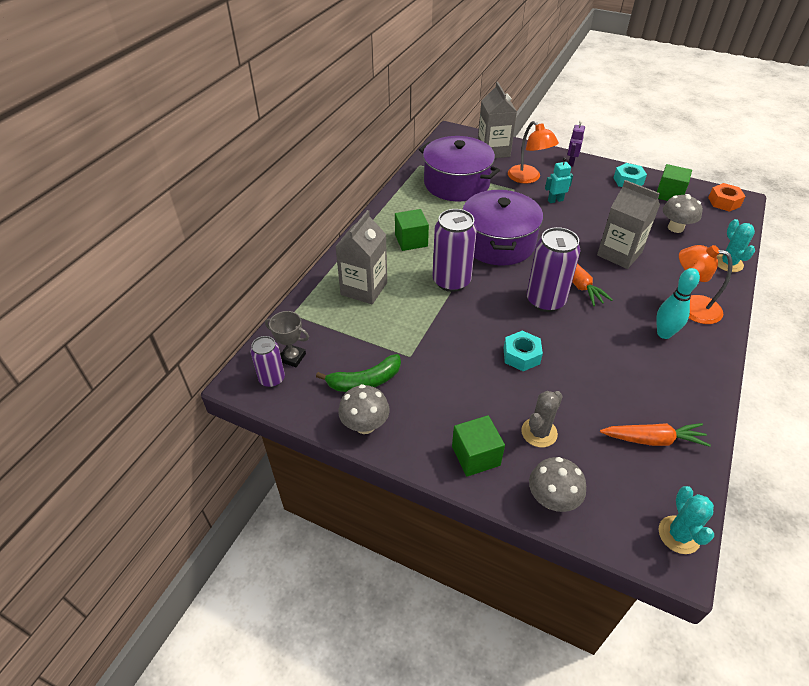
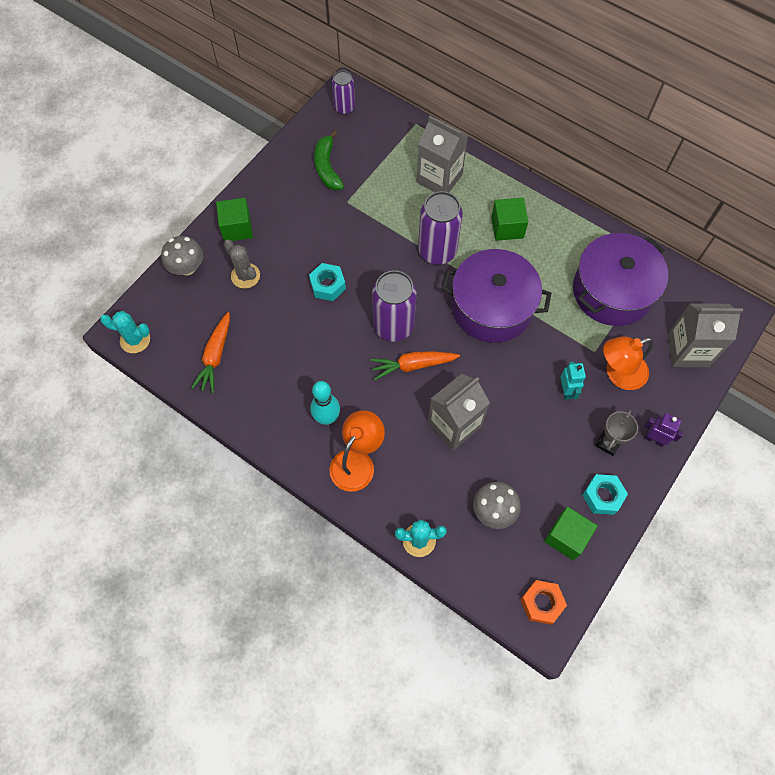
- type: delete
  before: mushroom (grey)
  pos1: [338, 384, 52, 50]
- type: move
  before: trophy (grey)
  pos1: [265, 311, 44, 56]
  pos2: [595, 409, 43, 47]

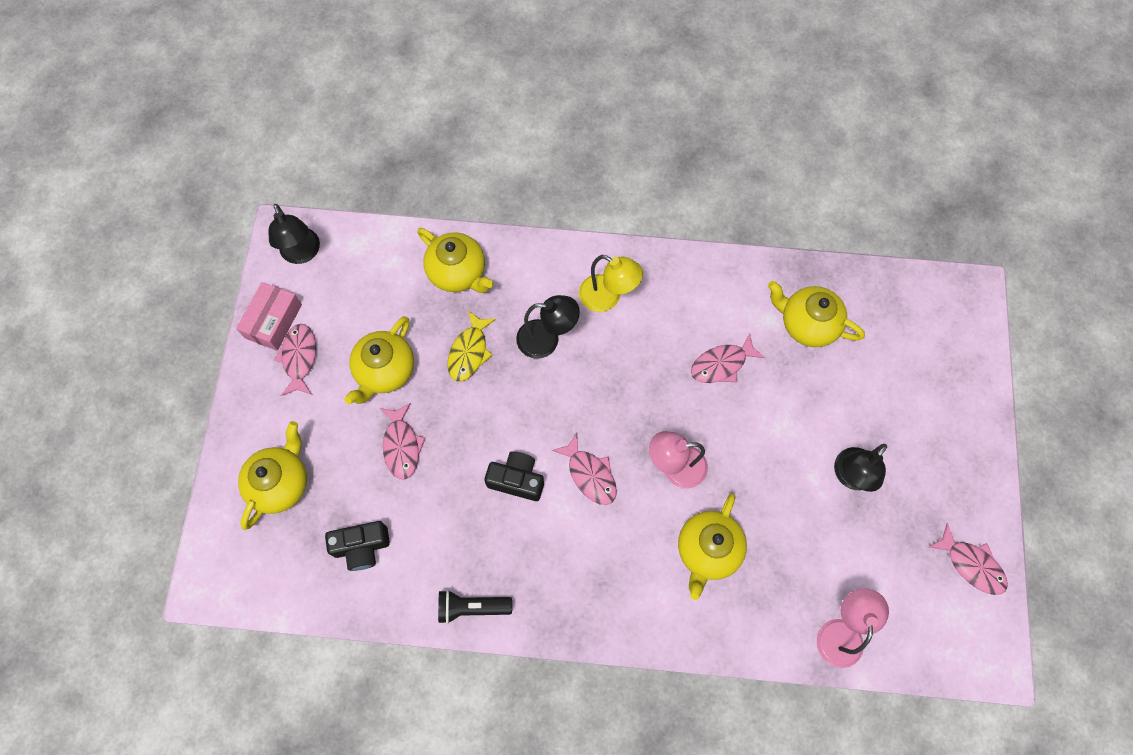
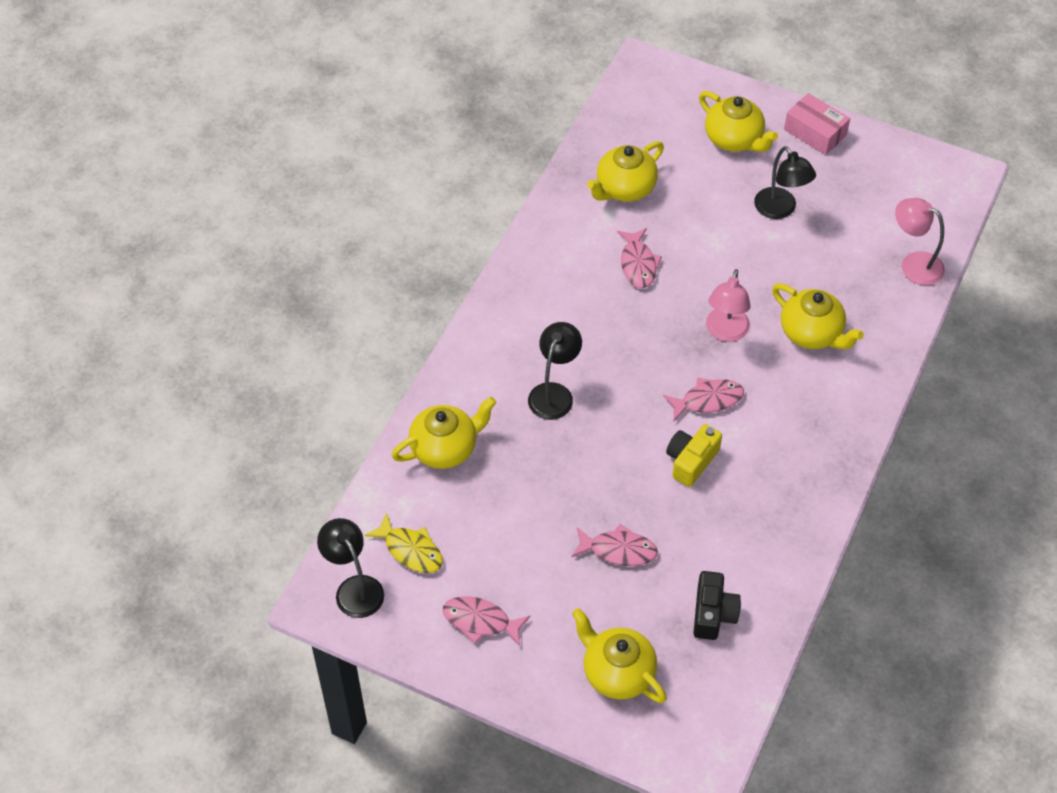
- type: delete
  before: flashlight (black)
  pos1: [438, 590, 74, 34]
- type: delete
  before: lamp (yellow)
  pos1: [579, 255, 64, 57]
- type: delete
  before: fish (pink)
  pos1: [929, 523, 79, 72]
- type: move
  before: box (pink)
  pos1: [236, 282, 66, 69]
  pos2: [784, 93, 66, 62]
- type: move
  before: teapot (yellow)
  pos1: [344, 316, 70, 88]
  pos2: [699, 91, 79, 61]
- type: move
  before: fish (yellow)
  pos1: [447, 311, 49, 70]
  pos2: [365, 512, 78, 61]
- type: recolor
  before: camera (black)
  after: camera (yellow)
  pos1: [484, 451, 60, 50]
  pos2: [666, 424, 56, 63]
- type: rotate
  before: lamp (black)
  pos1: [268, 204, 52, 60]
  pos2: [317, 518, 67, 100]
  turn: -120

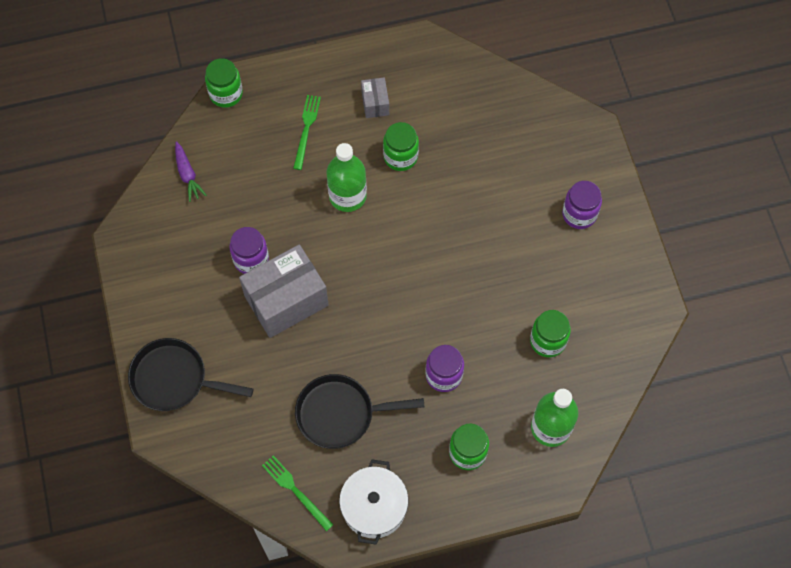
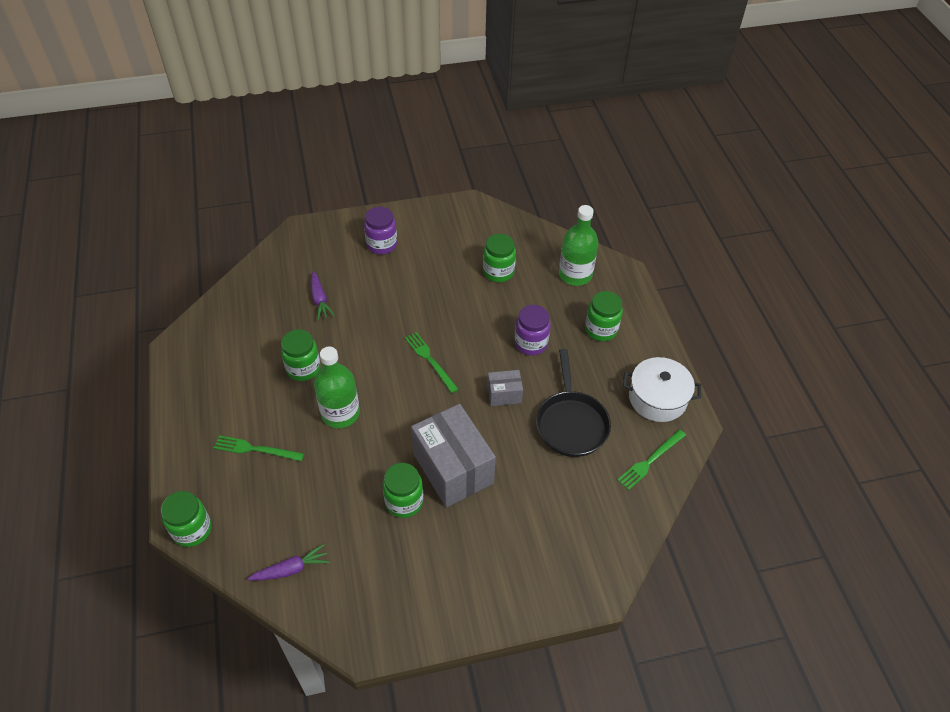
- type: delete
  before: pan (black)
  pos1: [128, 338, 126, 73]
- type: insert
  after: carrot (purple)
  pos2: [310, 271, 25, 49]
- type: insert
  after: fork (green)
  pos2: [405, 332, 53, 61]
- type: move
  before: box (grey)
  pos1: [361, 77, 28, 41]
  pos2: [487, 370, 36, 36]
- type: recolor
  before: jar (purple)
  after: jar (green)
  pos1: [230, 227, 39, 47]
  pos2: [382, 463, 41, 55]

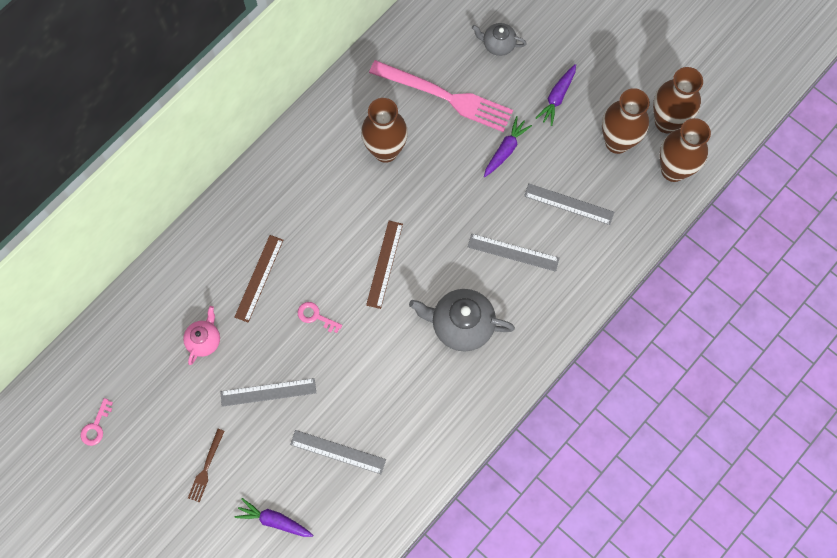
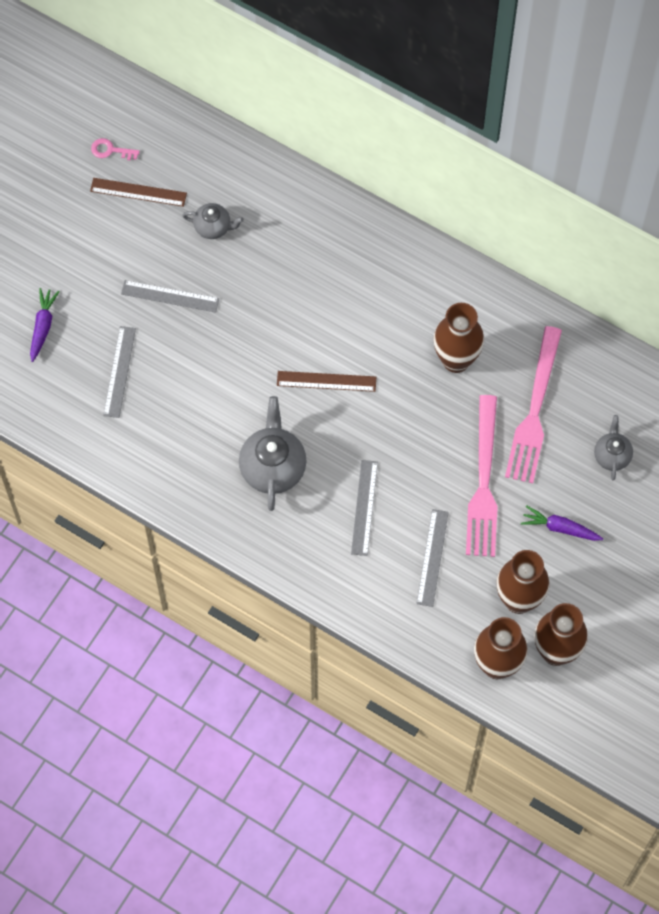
- type: delete
  before: fork (brown)
  pos1: [188, 429, 37, 74]
- type: delete
  before: key (pink)
  pos1: [298, 302, 44, 31]
- type: move
  before: ruler (brown)
  pos1: [234, 235, 49, 87]
  pos2: [90, 178, 97, 29]
- type: replace
  before: carrot (purple)
  after: fork (pink)
  pos1: [484, 116, 48, 61]
  pos2: [466, 395, 32, 162]
- type: recolor
  before: teapot (pink)
  after: teapot (grey)
  pos1: [183, 306, 37, 59]
  pos2: [182, 203, 62, 36]
- type: rotate
  before: ruler (grey)
  pos1: [220, 378, 96, 29]
  pos2: [121, 280, 98, 33]
  turn: -60

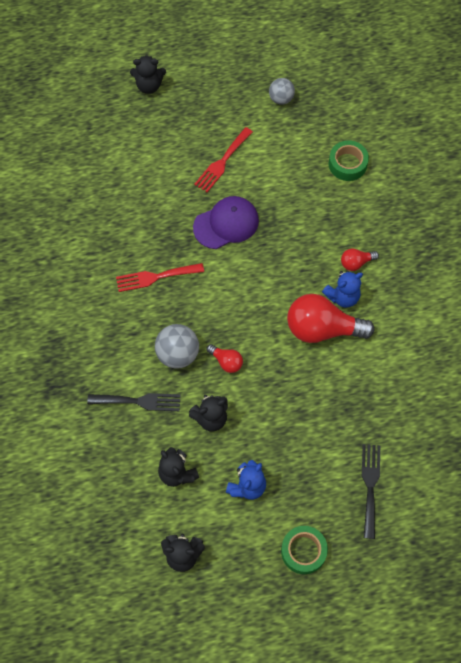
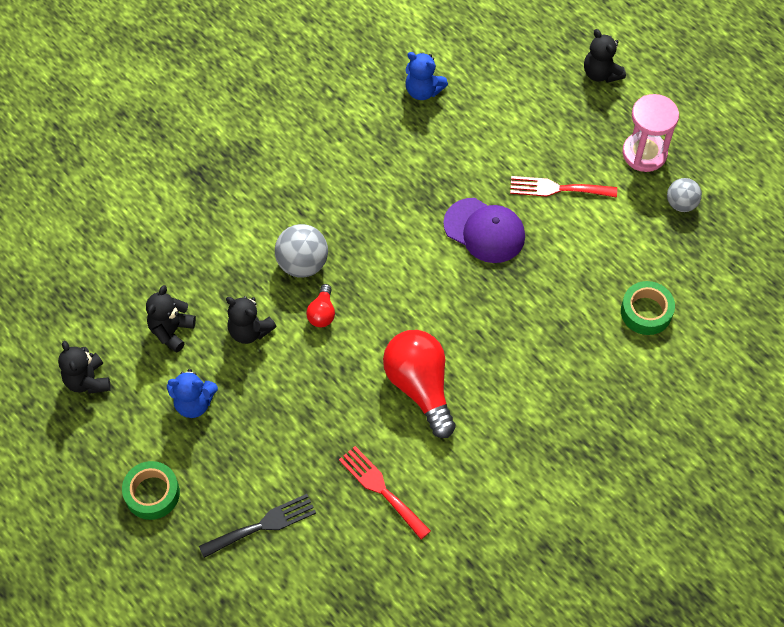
- type: delete
  before: fork (black)
  pos1: [87, 393, 94, 18]
- type: delete
  before: light bulb (red)
  pos1: [341, 249, 38, 22]
- type: insert
  after: hourglass (pink)
  pos2: [622, 94, 57, 78]
- type: move
  before: fork (red)
  pos1: [116, 263, 88, 29]
  pos2: [339, 446, 92, 93]
- type: move
  before: teddy bear (blue)
  pos1: [322, 271, 41, 37]
  pos2: [405, 52, 43, 48]

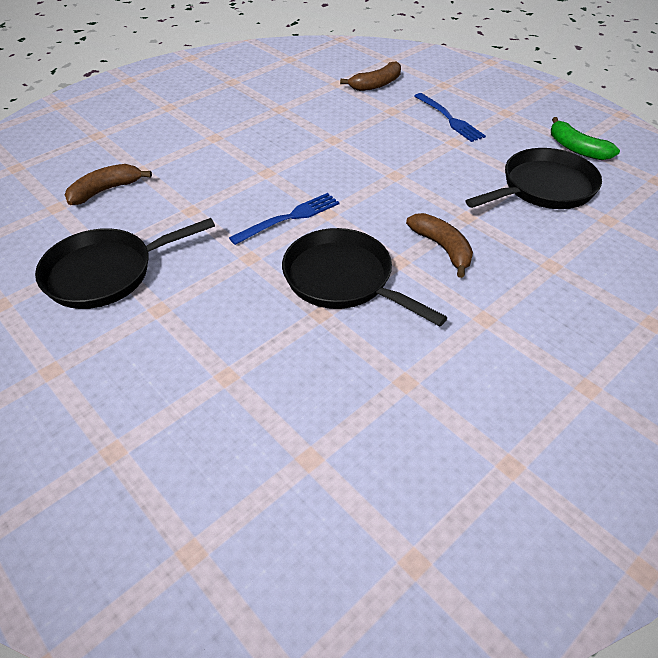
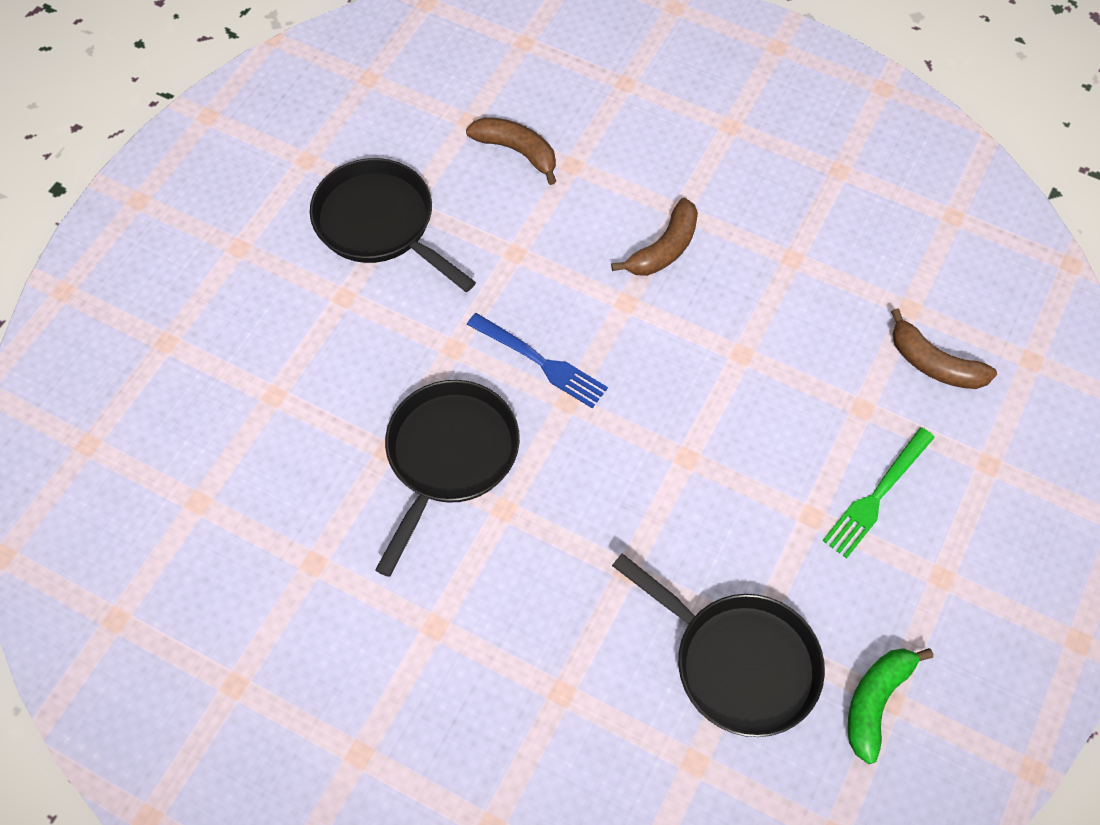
- type: move
  before: banana (brown)
  pos1: [406, 213, 67, 65]
  pos2: [611, 198, 87, 78]
- type: recolor
  before: fork (blue)
  after: fork (green)
  pos1: [414, 93, 72, 49]
  pos2: [823, 427, 112, 132]

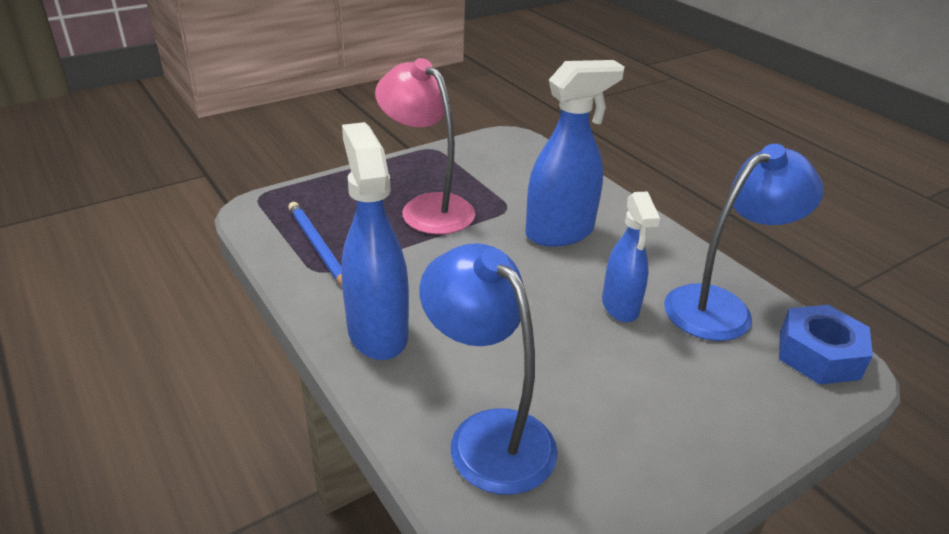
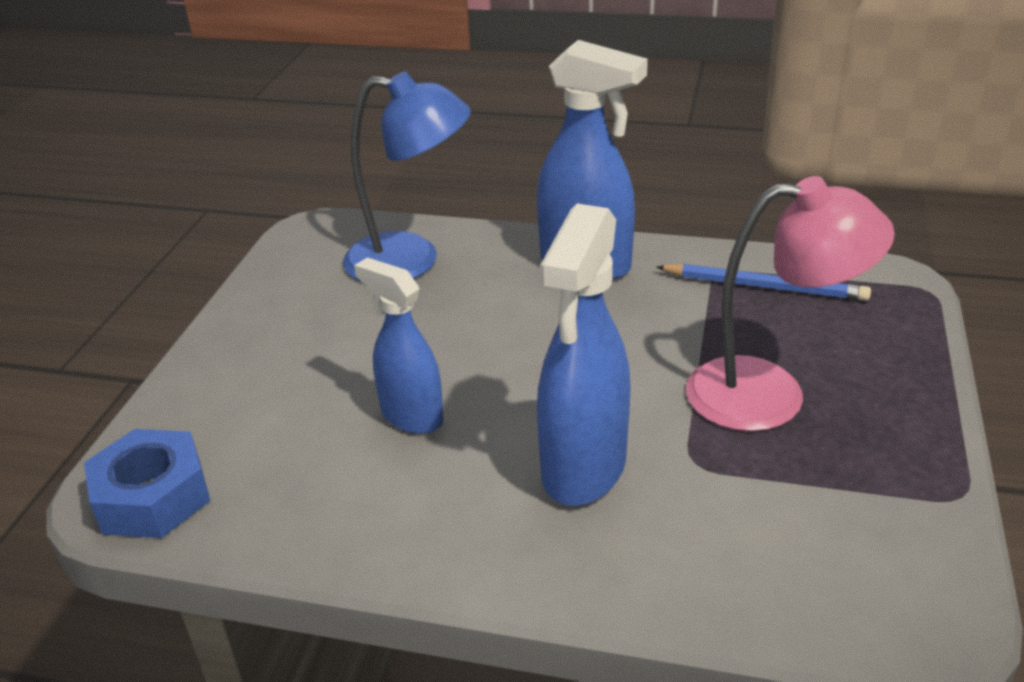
- type: delete
  before: lamp (blue)
  pos1: [664, 144, 160, 197]

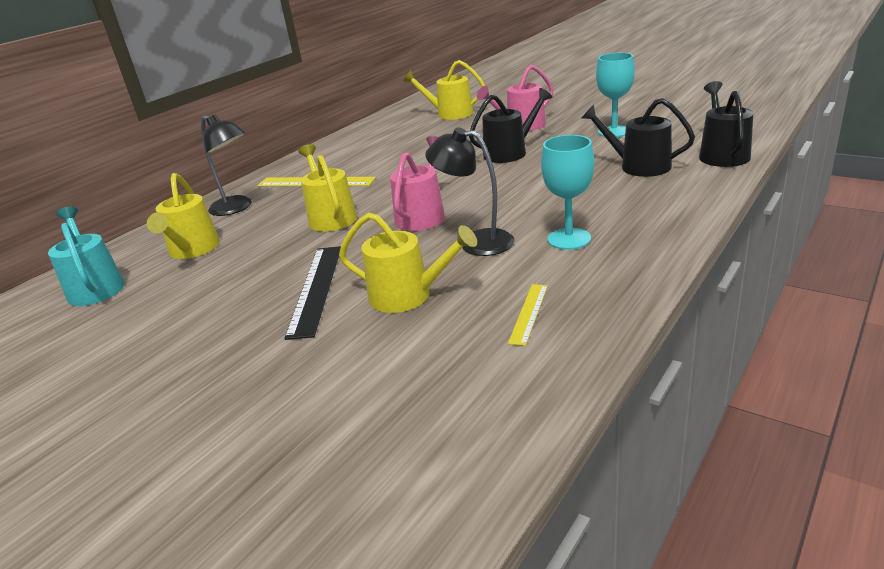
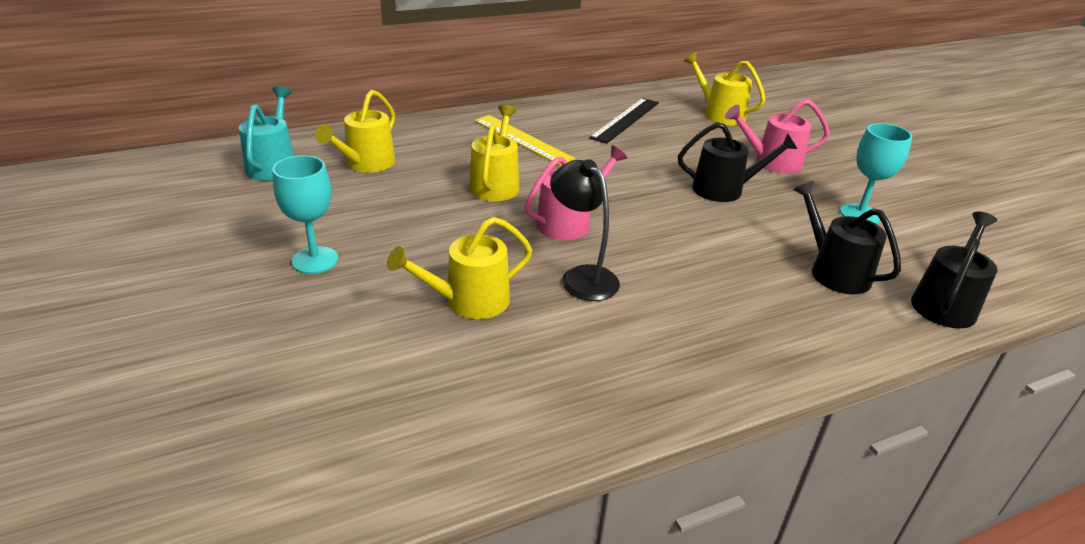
- type: delete
  before: lamp (black)
  pos1: [201, 114, 51, 102]
- type: delete
  before: ruler (yellow)
  pos1: [508, 284, 40, 62]
- type: move
  before: ruler (black)
  pos1: [284, 246, 57, 94]
  pos2: [589, 98, 70, 46]
- type: move
  before: goblet (turquoise)
  pos1: [541, 135, 53, 115]
  pos2: [272, 155, 66, 119]
- type: rotate
  before: watering can (yellow)
  pos1: [339, 213, 138, 100]
  pos2: [387, 217, 145, 102]
  turn: 105

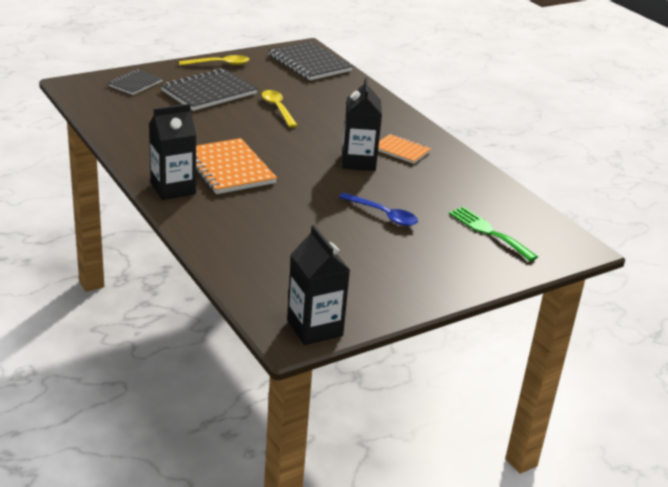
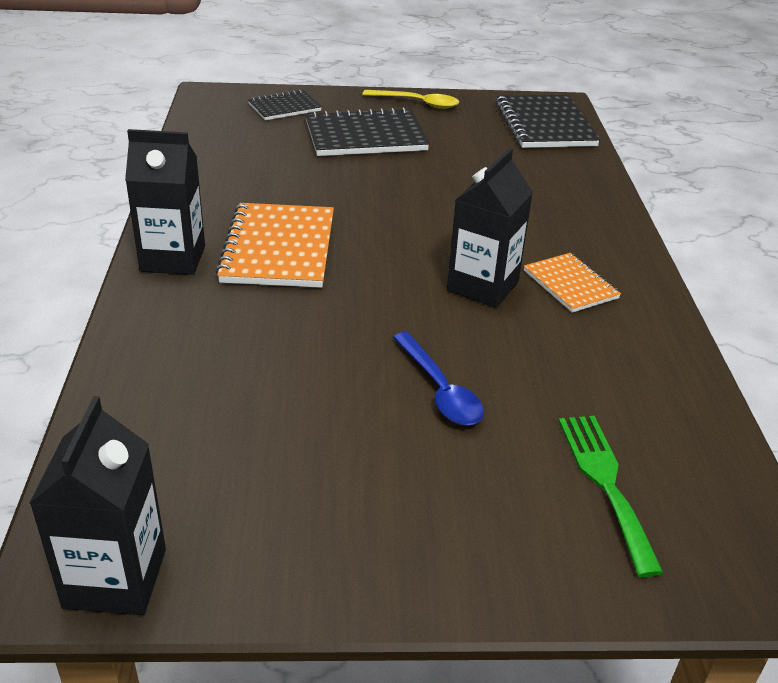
- type: delete
  before: spoon (yellow)
  pos1: [262, 90, 36, 38]

